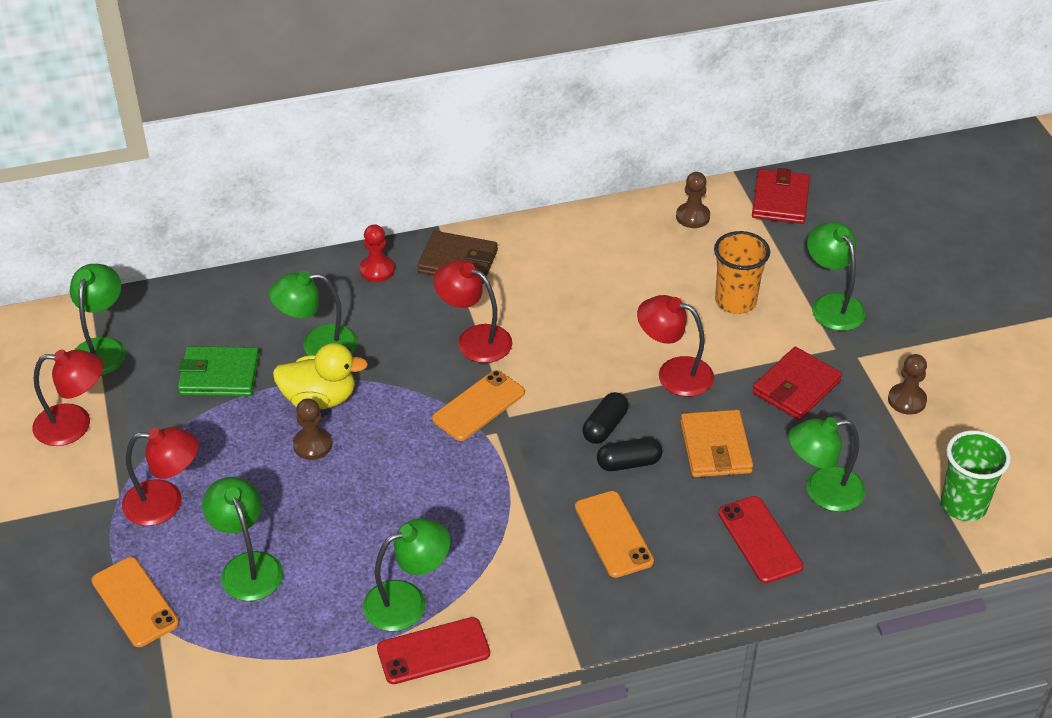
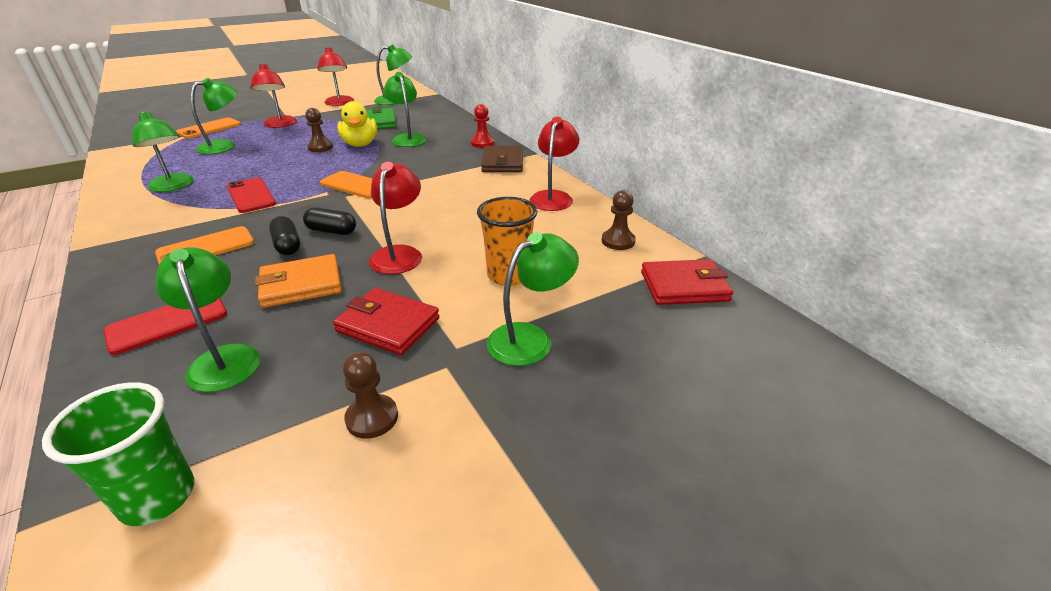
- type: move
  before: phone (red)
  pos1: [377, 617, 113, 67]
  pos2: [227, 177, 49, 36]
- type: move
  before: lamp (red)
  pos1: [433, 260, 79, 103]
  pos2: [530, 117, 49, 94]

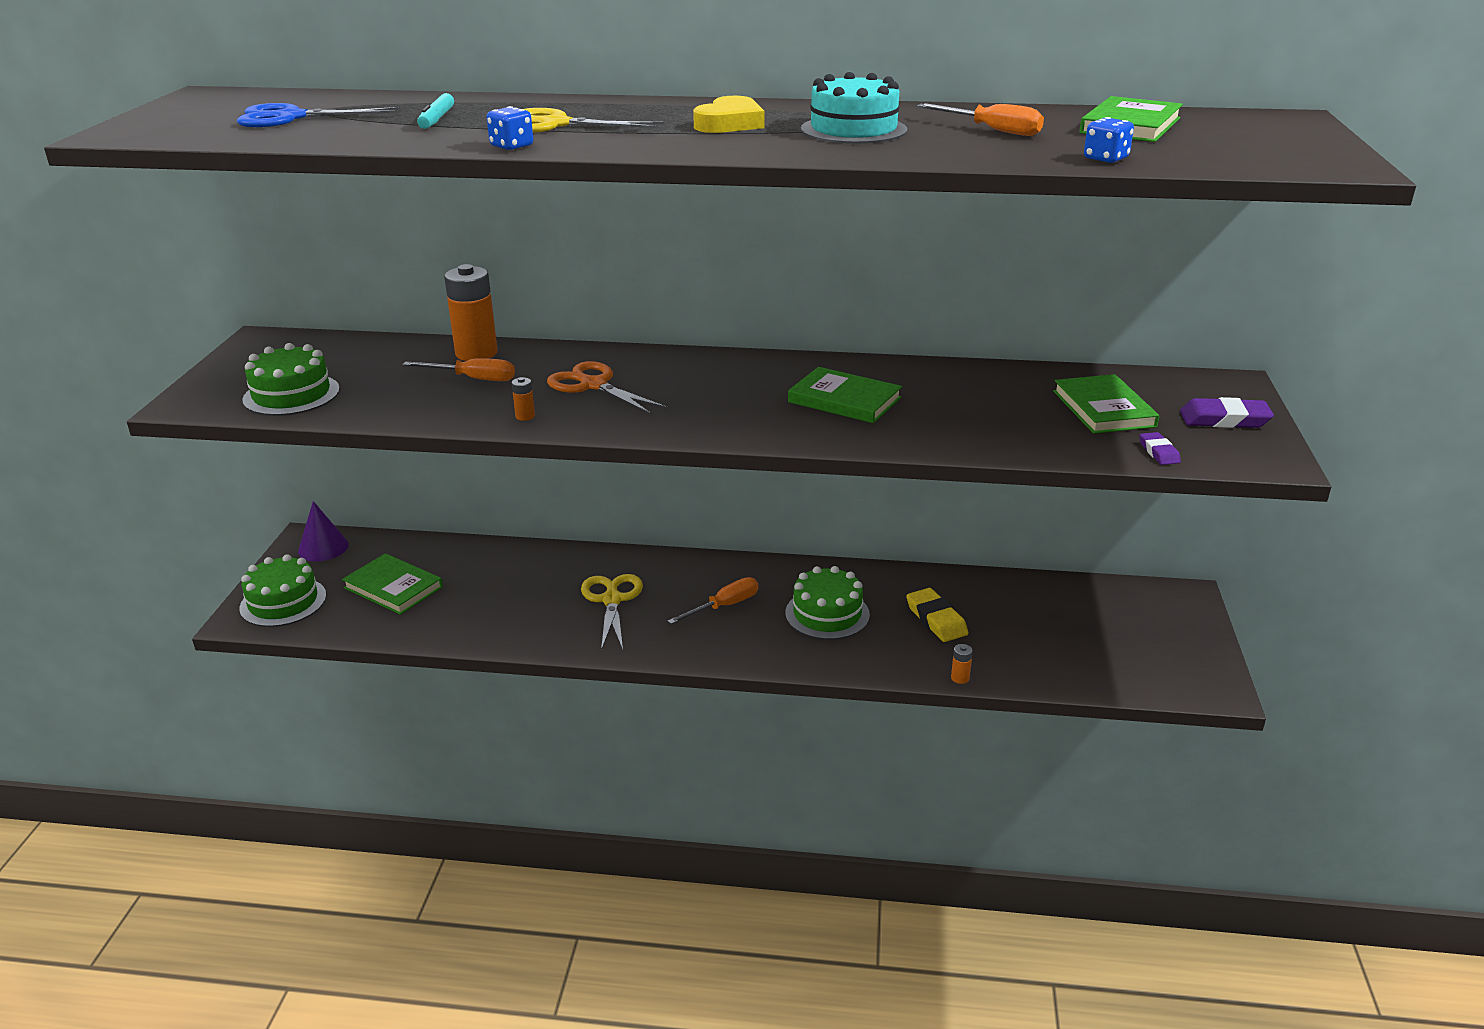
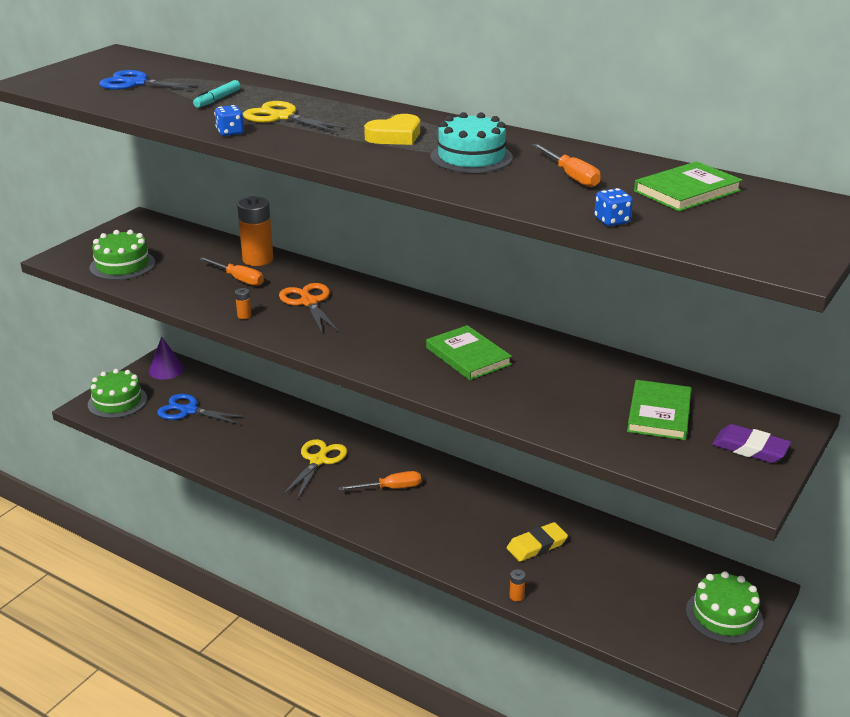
- type: delete
  before: eraser (purple)
  pos1: [1139, 432, 42, 33]
- type: move
  before: cake (green)
  pos1: [785, 566, 85, 74]
  pos2: [686, 571, 77, 73]
- type: replace
  before: book (green)
  after: scissors (blue)
  pos1: [342, 553, 101, 62]
  pos2: [157, 394, 90, 30]
- type: rotate
  before: eraser (yellow)
  pos1: [906, 588, 62, 54]
  pos2: [507, 522, 61, 40]
  turn: 60

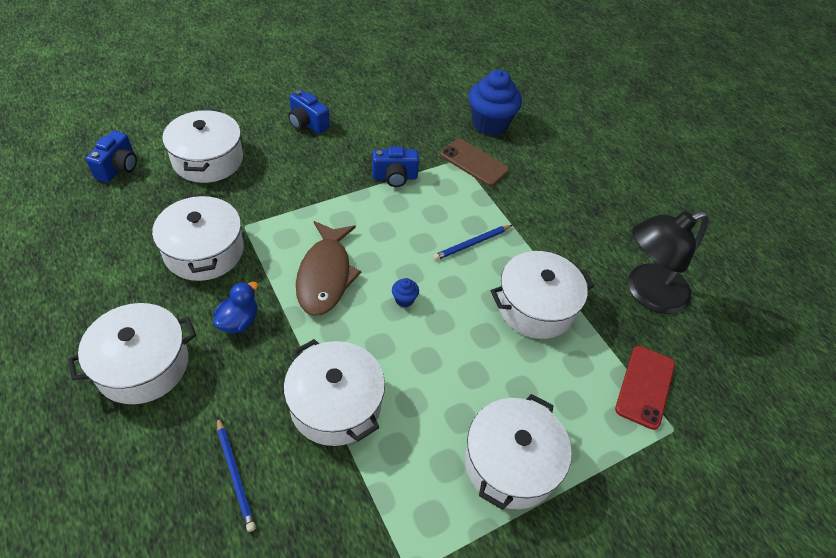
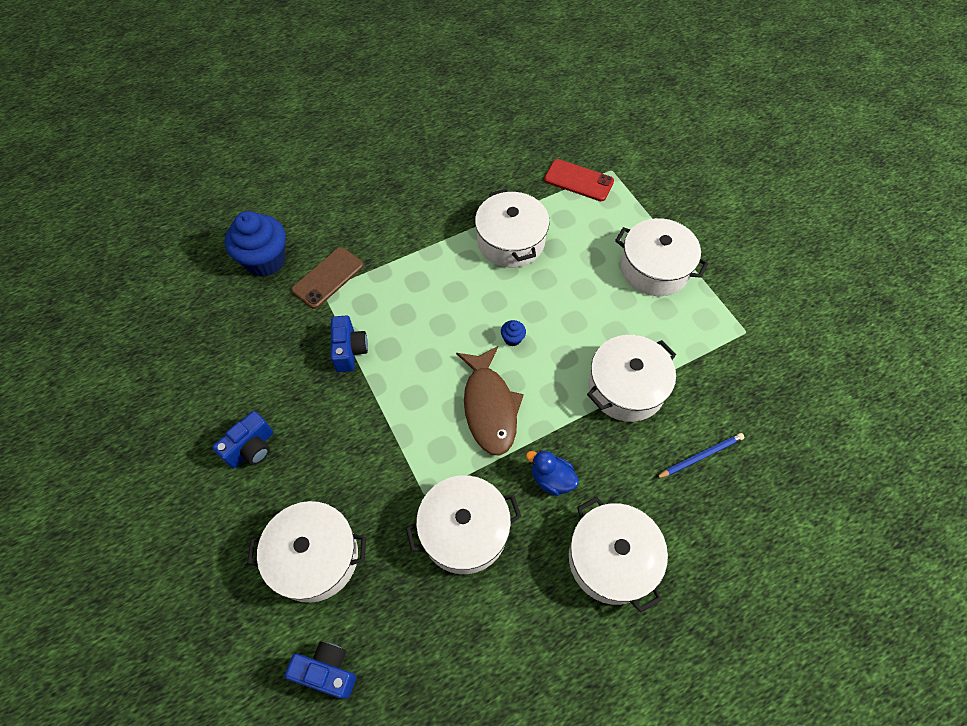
- type: delete
  before: pencil (blue)
  pos1: [433, 225, 79, 36]
- type: delete
  before: lamp (black)
  pos1: [628, 211, 80, 103]
- type: rotate
  before: fish (brown)
  pos1: [296, 221, 66, 95]
  pos2: [456, 346, 68, 110]
  turn: 75

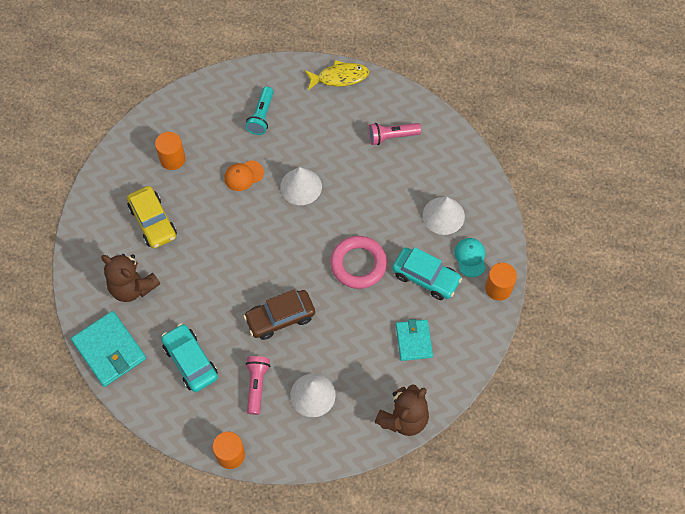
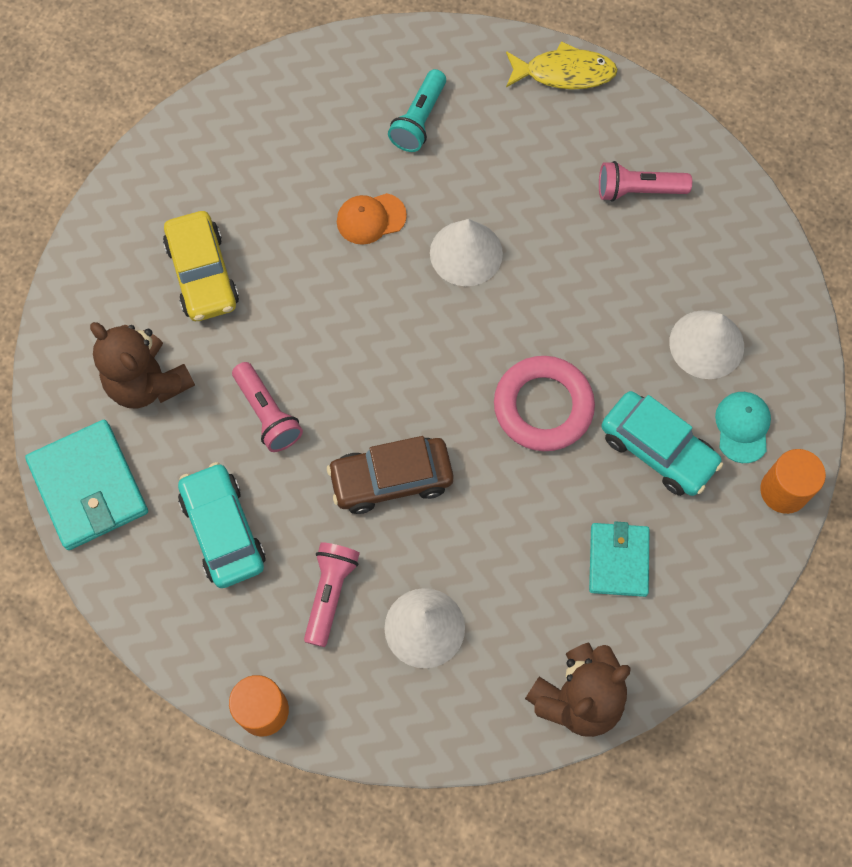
- type: delete
  before: cylinder (orange)
  pos1: [155, 132, 31, 38]
- type: insert
  after: flashlight (pink)
  pos2: [232, 362, 71, 90]

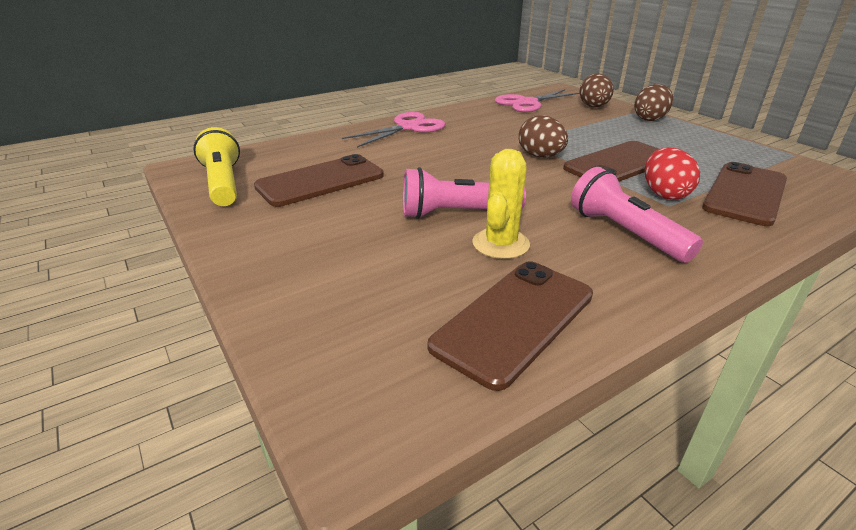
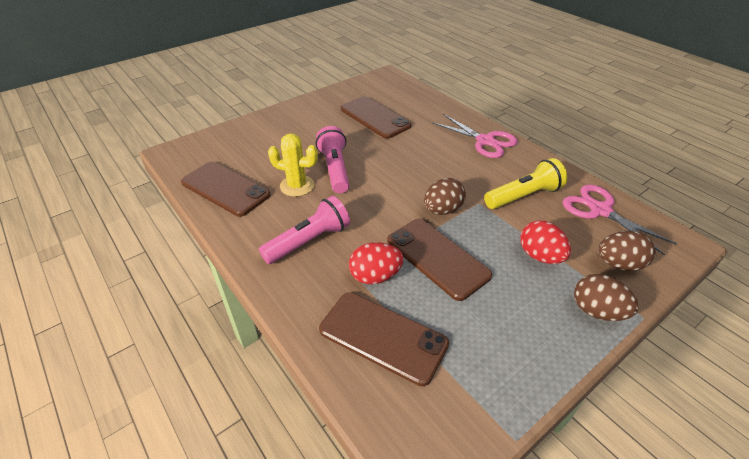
- type: insert
  after: egg (red)
  pos2: [520, 221, 51, 43]
- type: move
  before: flashlight (yellow)
  pos1: [193, 127, 47, 79]
  pos2: [484, 158, 83, 51]

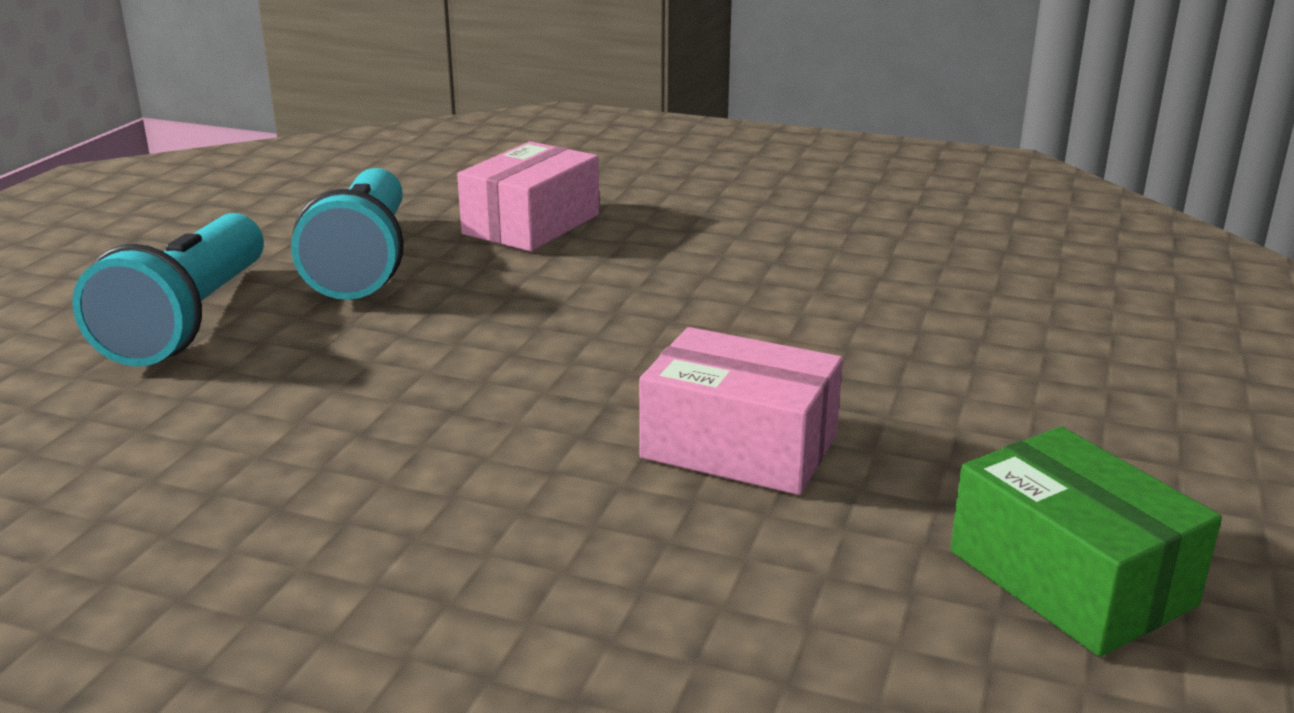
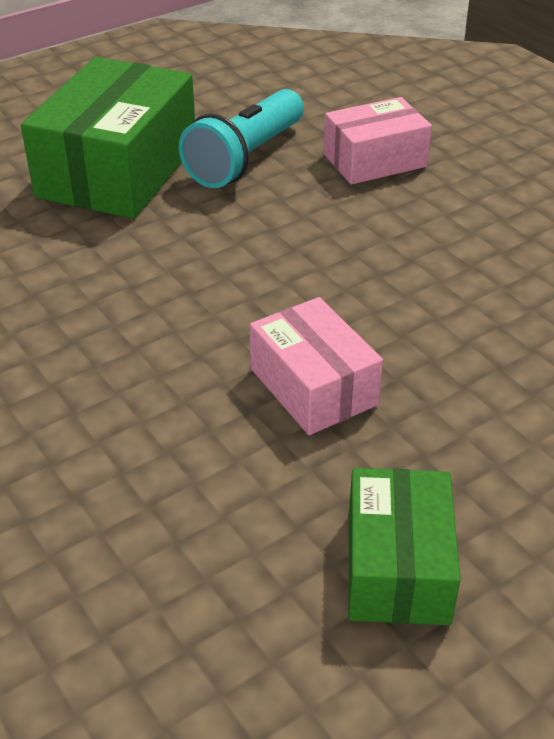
- type: replace
  before: flashlight (turquoise)
  after: box (green)
  pos1: [72, 213, 192, 154]
  pos2: [21, 57, 174, 162]

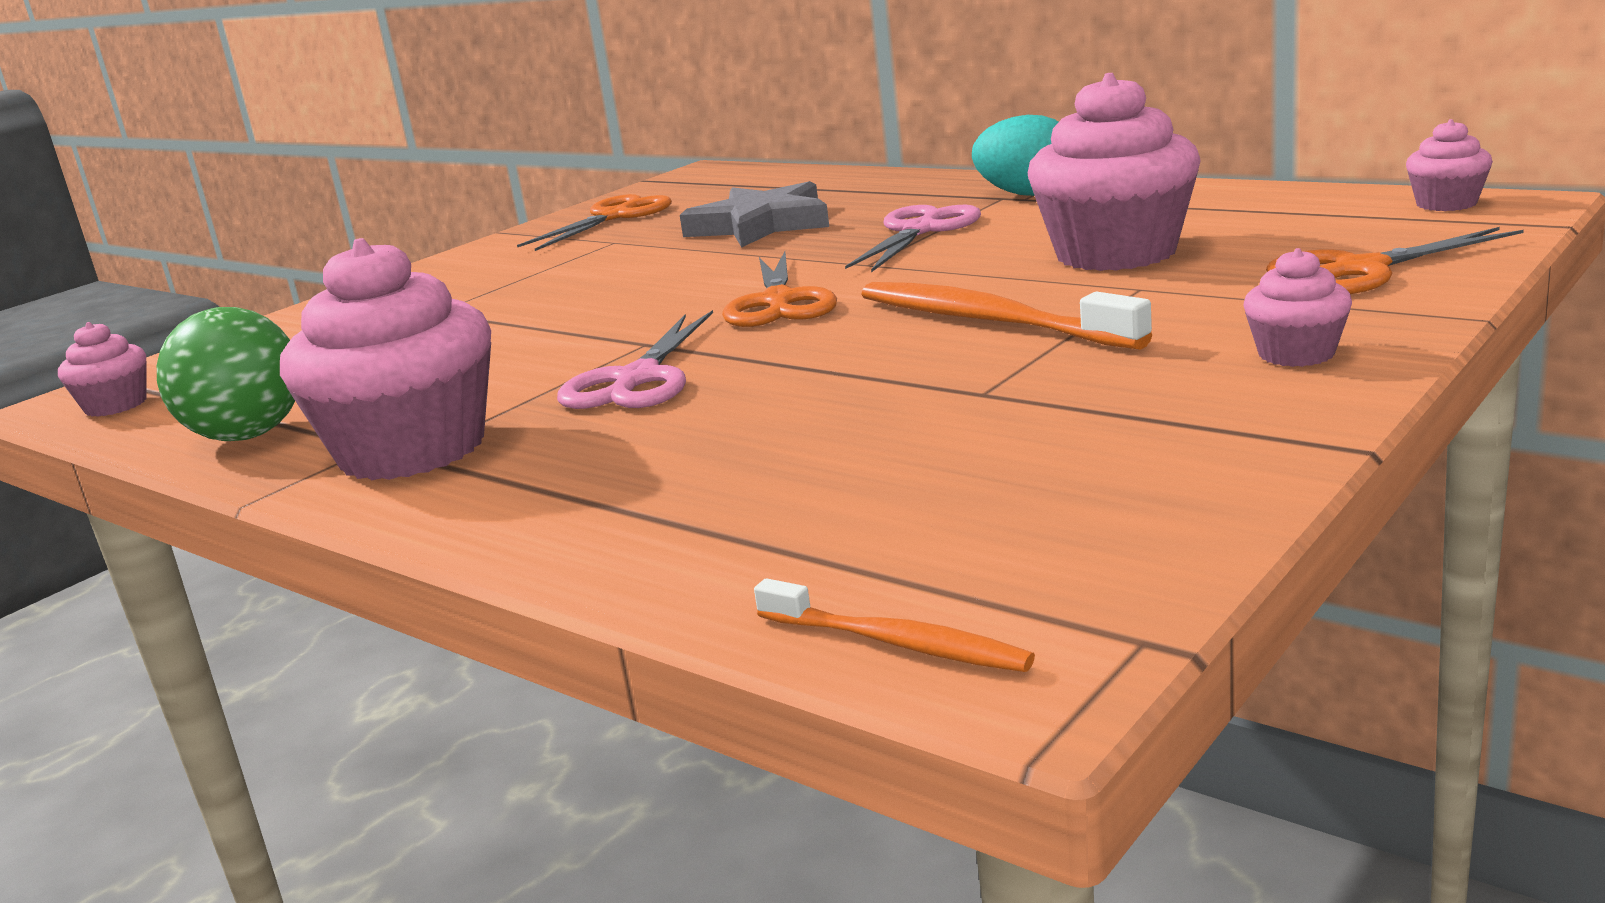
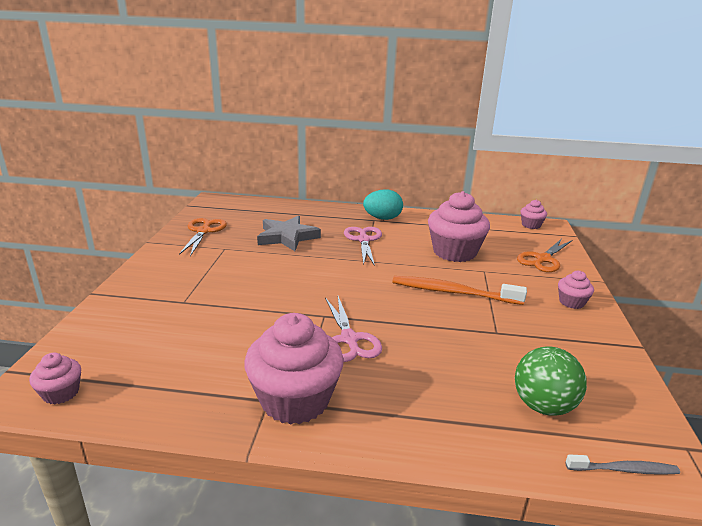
- type: delete
  before: scissors (orange)
  pos1: [722, 251, 115, 76]
- type: move
  before: ball (green)
  pos1: [157, 307, 138, 134]
  pos2: [515, 346, 72, 70]
- type: recolor
  before: toothbrush (orange)
  after: toothbrush (grey)
  pos1: [754, 578, 281, 94]
  pos2: [565, 455, 115, 20]

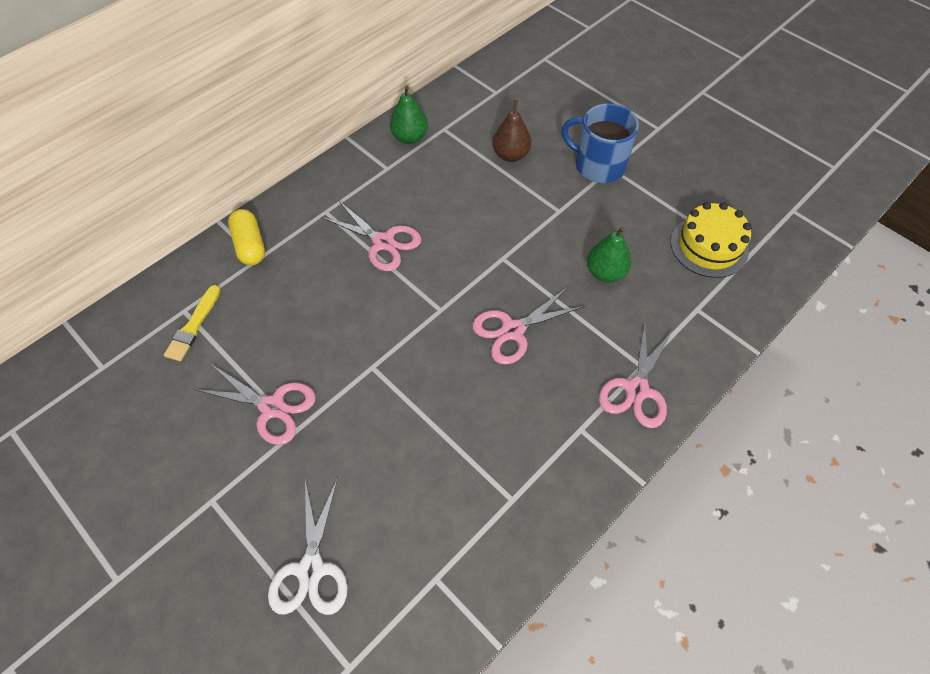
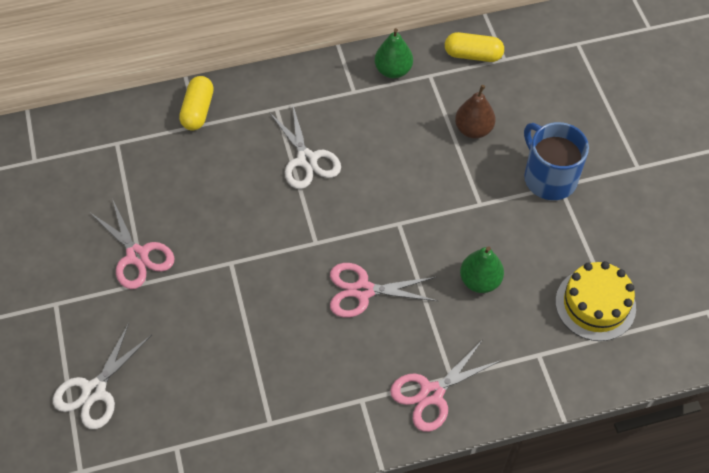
- type: delete
  before: brush (yellow)
  pos1: [164, 285, 57, 77]
- type: insert
  after: capsule (yellow)
  pos2: [445, 32, 59, 30]
- type: recolor
  before: scissors (pink)
  after: scissors (white)
  pos1: [321, 200, 100, 71]
  pos2: [269, 106, 72, 83]

